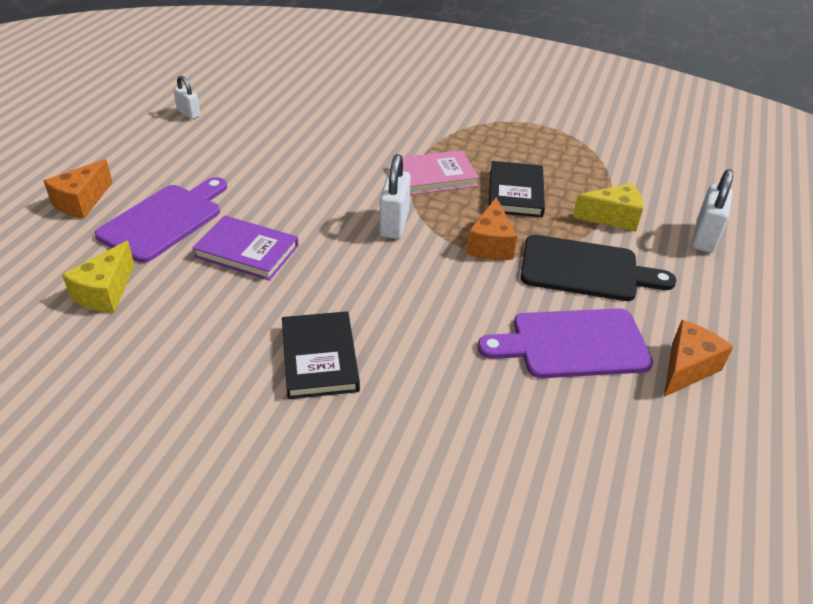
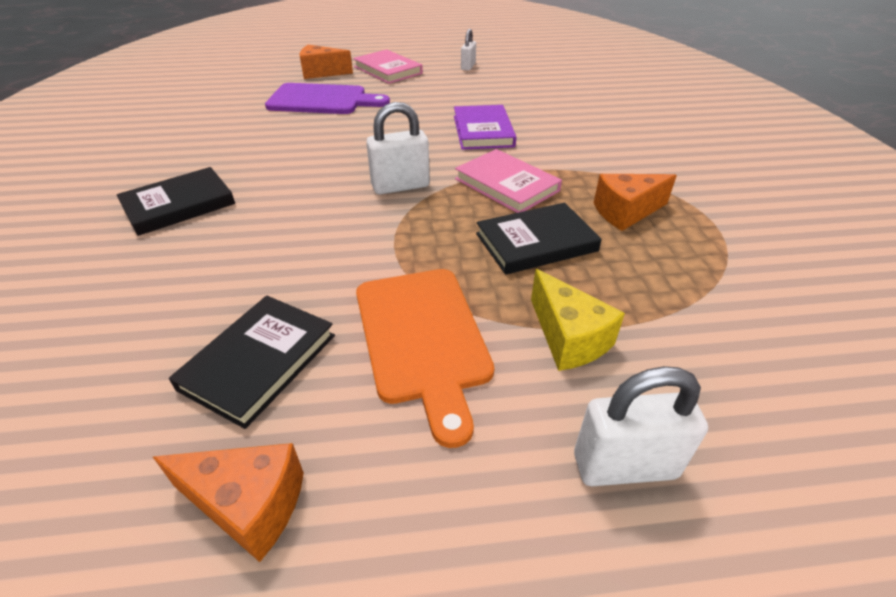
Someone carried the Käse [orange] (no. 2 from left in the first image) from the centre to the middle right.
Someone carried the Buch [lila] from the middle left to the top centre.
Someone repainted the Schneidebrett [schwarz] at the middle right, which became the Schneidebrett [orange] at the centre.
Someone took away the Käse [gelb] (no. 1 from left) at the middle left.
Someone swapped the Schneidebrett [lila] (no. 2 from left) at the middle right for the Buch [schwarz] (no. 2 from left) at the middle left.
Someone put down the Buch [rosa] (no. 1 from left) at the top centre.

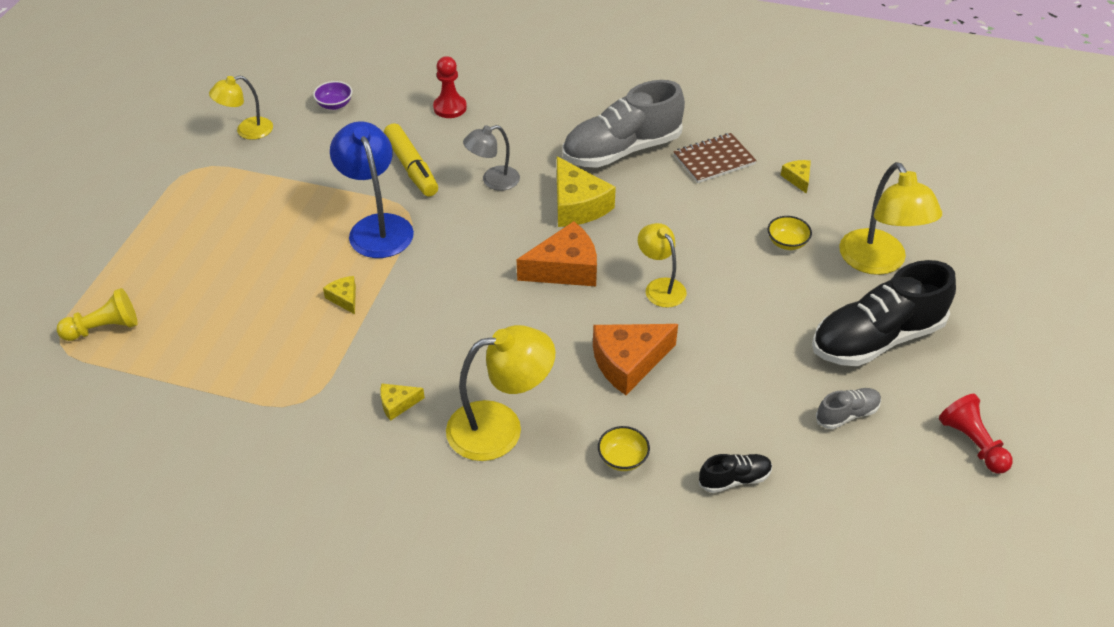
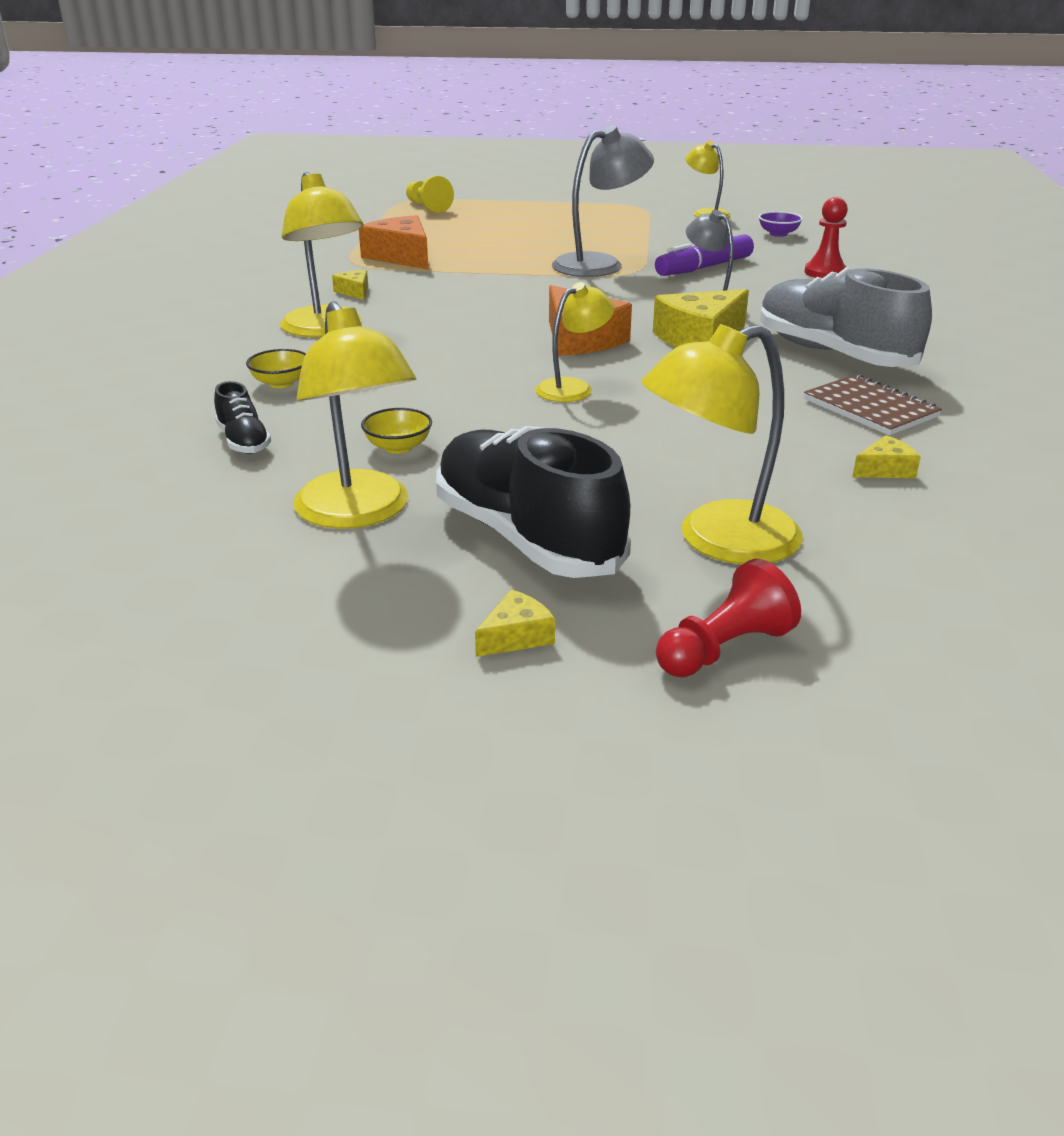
Someone repainted the Lampe [blau] at the top centre, which became the Lampe [grau] (no. 1 from left) at the top centre.
Someone repainted the Filzstift [gelb] at the top centre, which became the Filzstift [lila] at the top centre.
Someone carried the Schüssel [gelb] (no. 2 from left) from the middle right to the centre.
Someone carried the Käse [gelb] (no. 1 from left in the first image) from the middle left to the centre.
Someone carried the Käse [orange] (no. 2 from left in the first image) from the centre to the top centre.
Someone swapped the Schuh [grau] (no. 2 from left) at the middle right for the Lampe [gelb] (no. 2 from left) at the middle left.
Someone carried the Bauer [rot] (no. 2 from left in the first image) from the bottom right to the middle right.

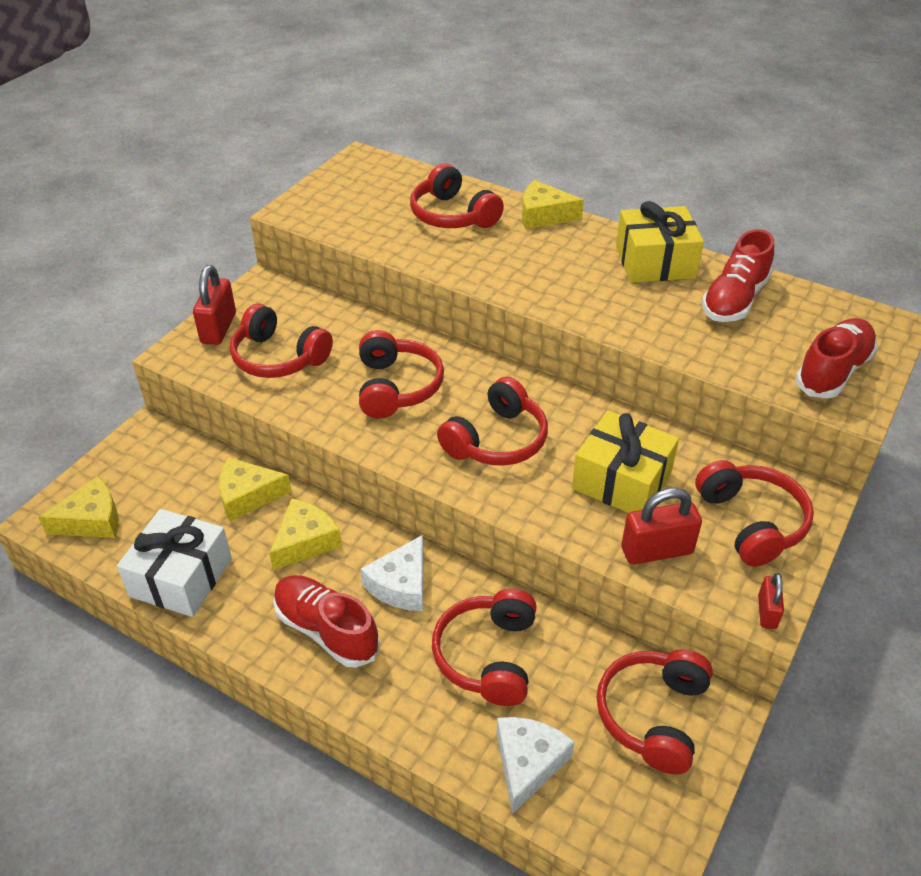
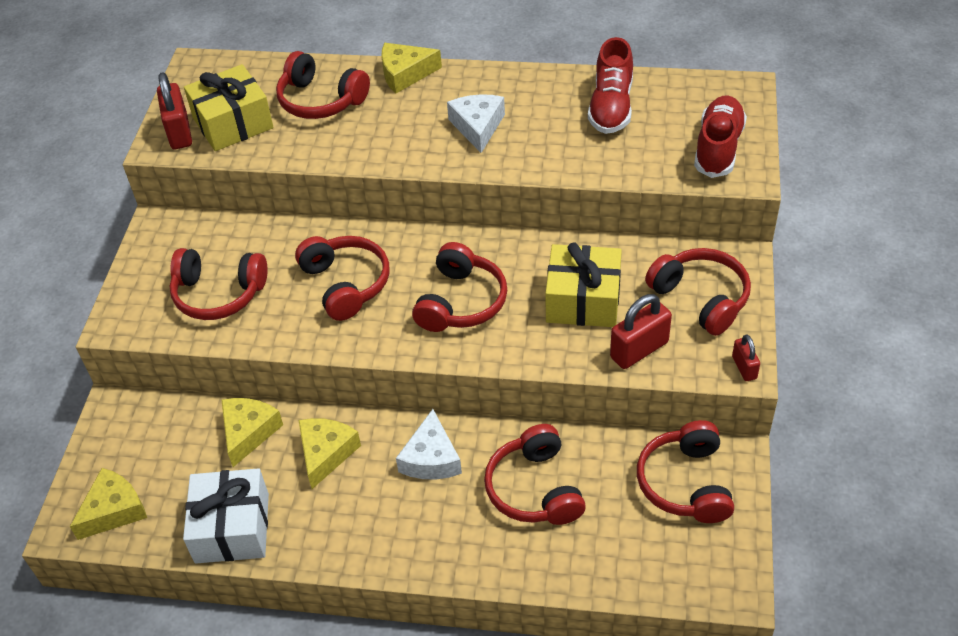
Someone carried the Geschenk [gelb] (no. 2 from left in the first image) from the top right to the top left.
Someone carried the Vorhängeschloss [rot] (no. 1 from left) from the middle left to the top left.
Someone rotated the Käse [gelb] (no. 2 from left) at the middle left by 135 degrees clockwise.
Someone took away the Schuh [rot] (no. 1 from left) at the bottom centre.
Someone carried the Käse [weiß] (no. 2 from left) from the bottom centre to the top centre.

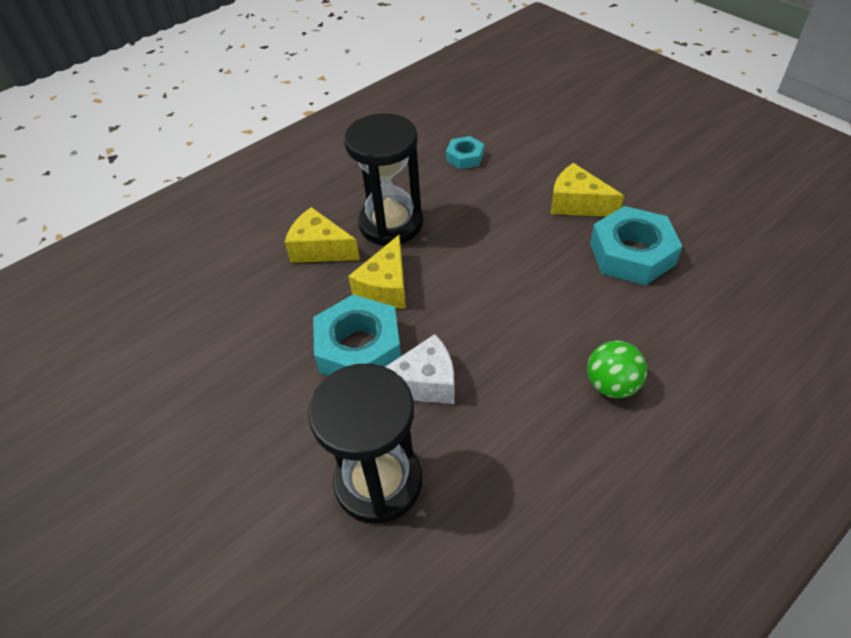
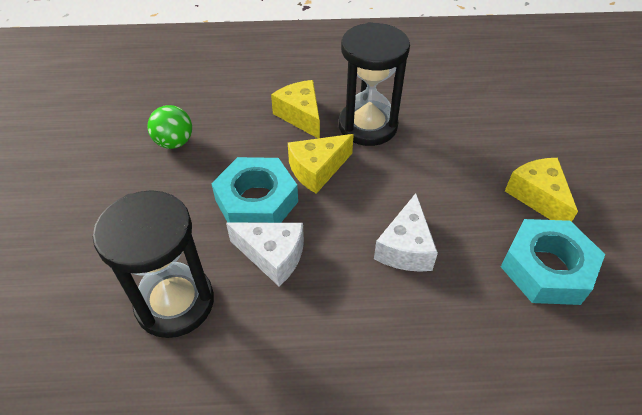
Someone took away the Sechskantmutter [türkis] (no. 2 from left) at the top centre.
Someone carried the Ball [grün] from the middle right to the top left.
Someone put down the Käse [weiß] (no. 2 from left) at the centre.

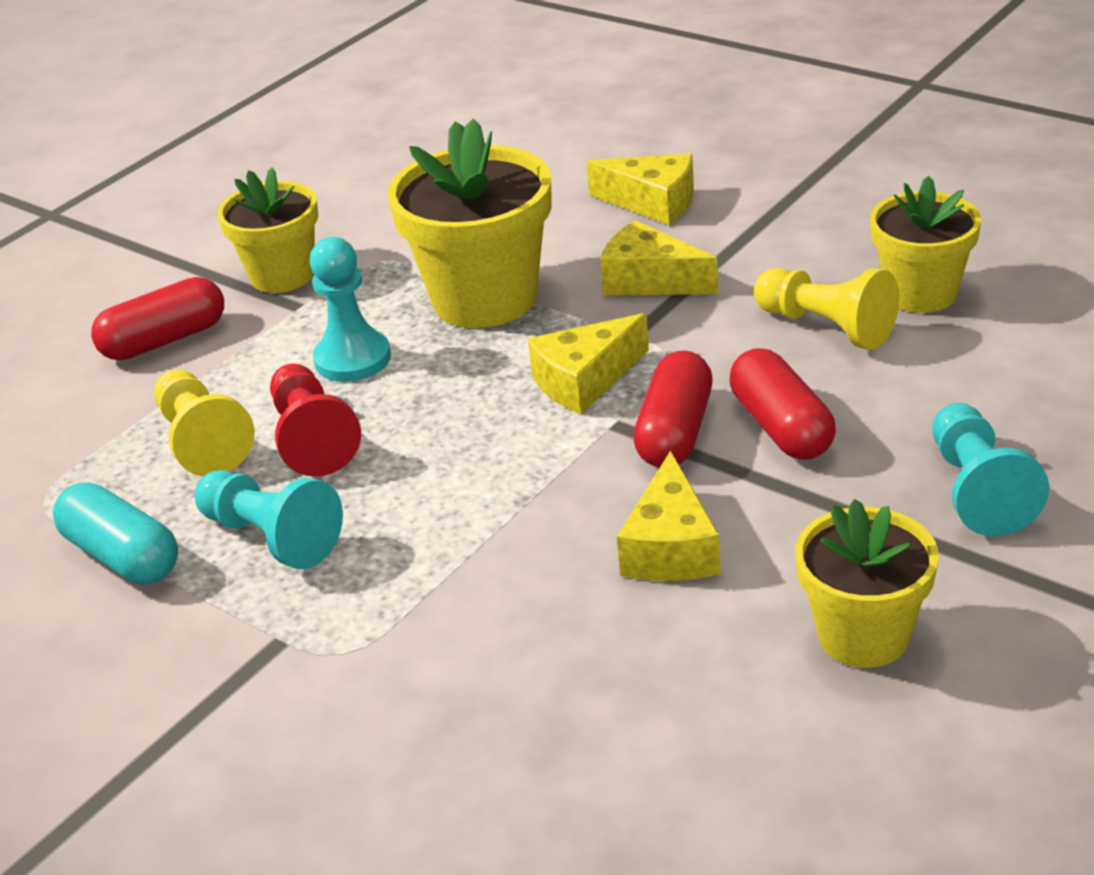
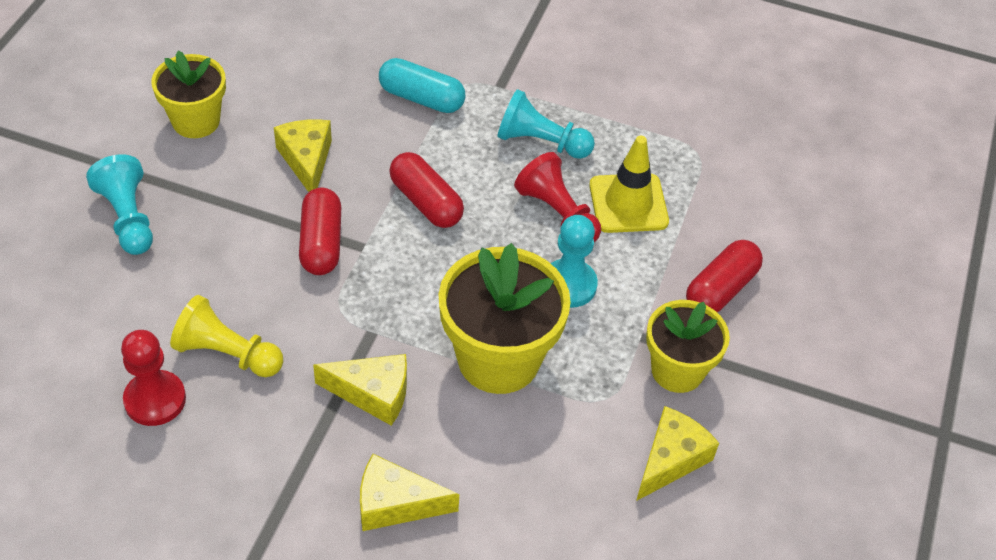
Someone swapped the Blumentopf [gelb] (no. 4 from left) at the top right for the Bauer [rot] (no. 1 from left) at the bottom left.
Someone carried the Käse [gelb] (no. 1 from left in the first image) from the centre to the bottom right.
Someone carried the Kapsel [rot] (no. 3 from left in the first image) from the middle right to the centre.
Someone swapped the Bauer [gelb] (no. 1 from left) at the middle left for the Leitkegel [gelb] at the top centre.
Someone carried the Kapsel [türkis] from the middle left to the top centre.

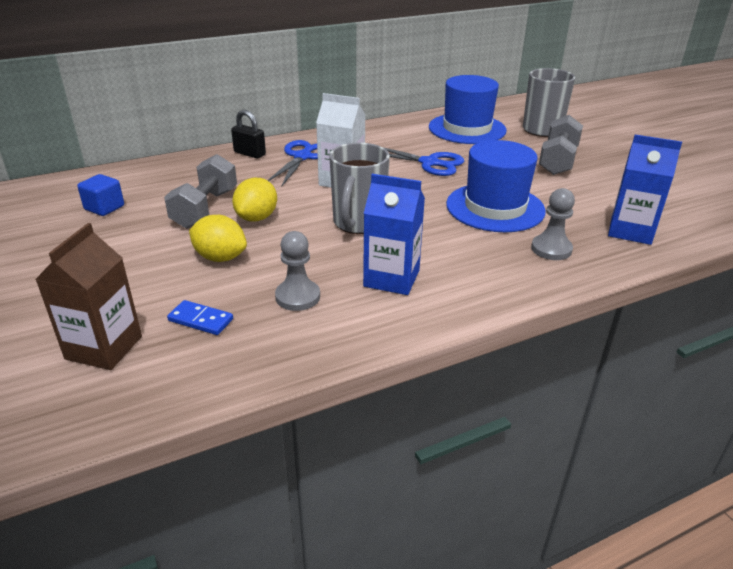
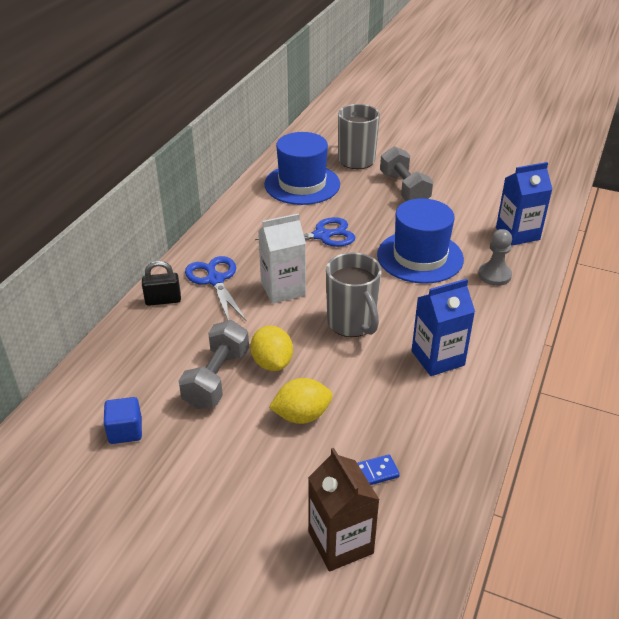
Someone rotated the Hantel [grau] (no. 1 from left) at the middle left by 45 degrees clockwise.
Someone took away the Bauer [grau] (no. 1 from left) at the centre.

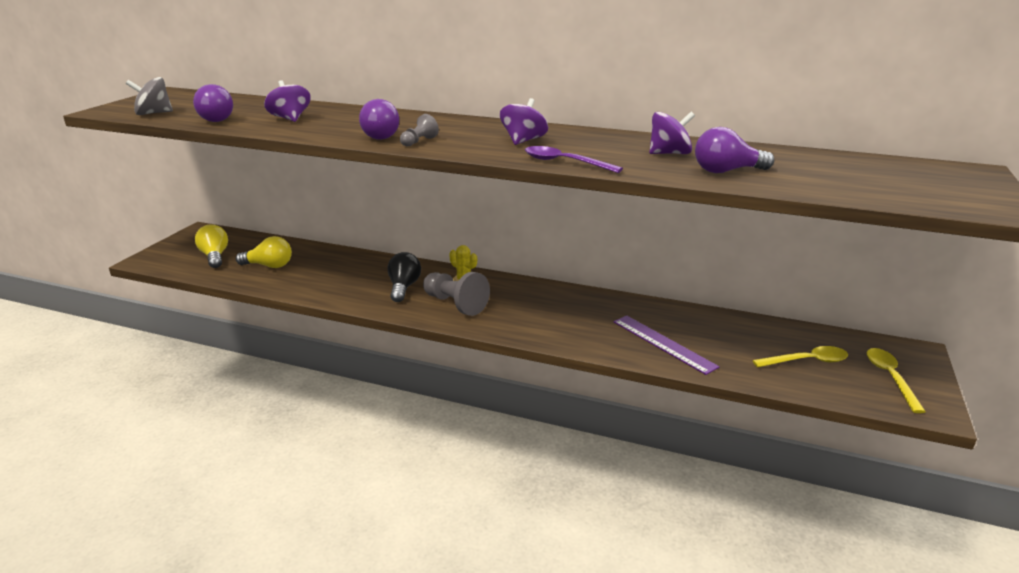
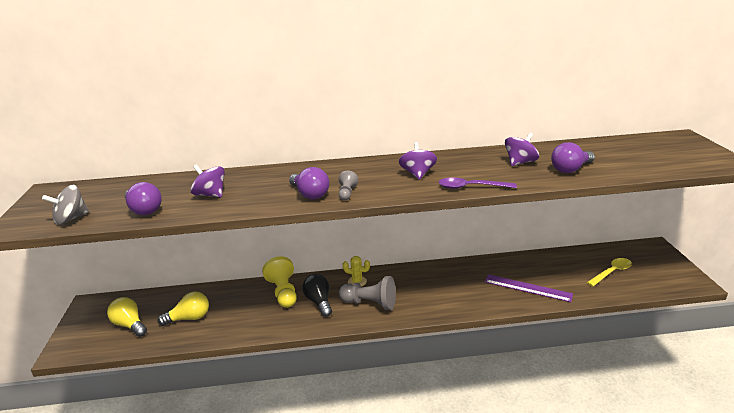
Someone took away the Löffel [gelb] (no. 2 from left) at the middle right.
Someone put down the Bauer [gelb] at the bottom centre.

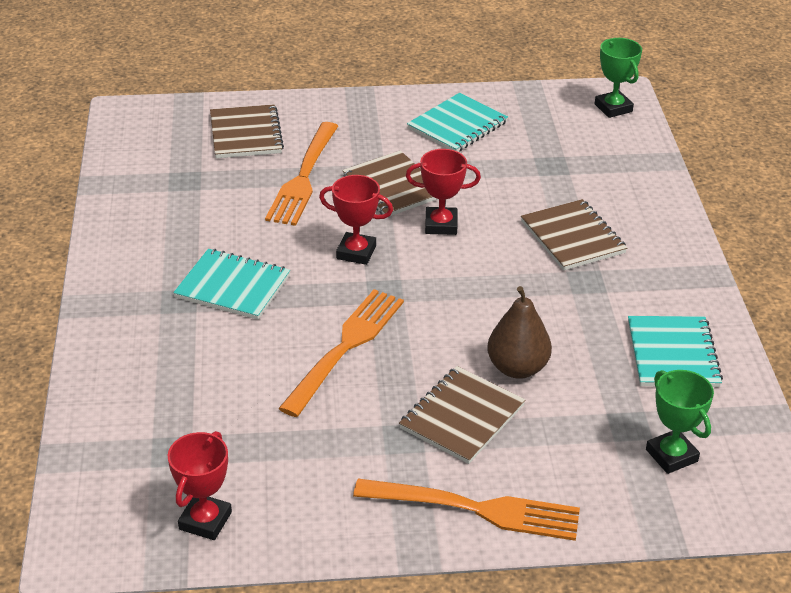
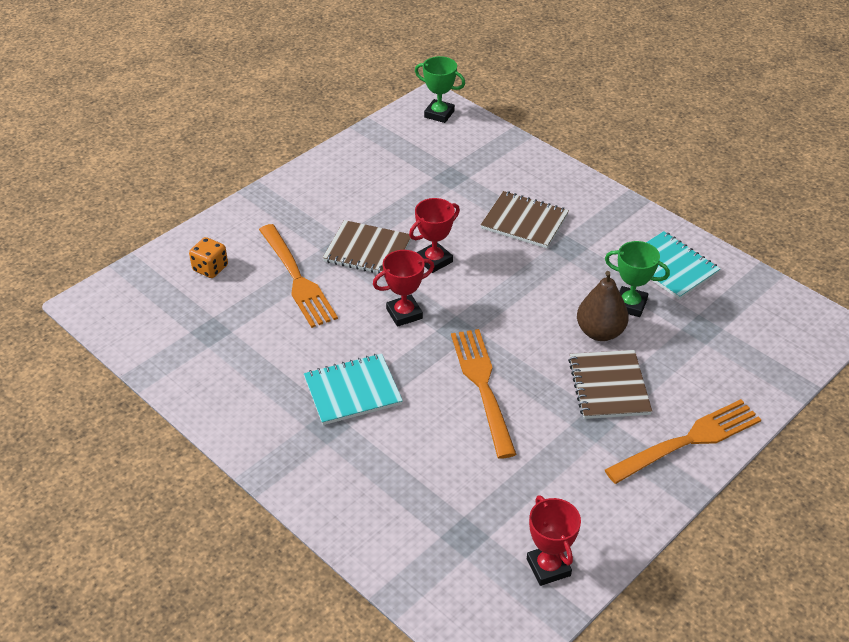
Someone took away the Notizbuch [türkis] (no. 2 from left) at the top centre.
Someone swapped the Notizbuch [braun] (no. 1 from left) at the top left for the Spielwürfel [orange] at the middle left.
Someone carried the Pokal [grün] (no. 2 from left) from the bottom right to the middle right.

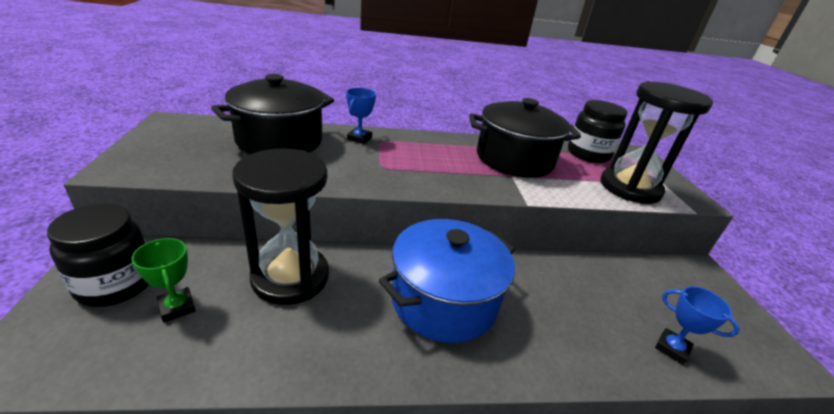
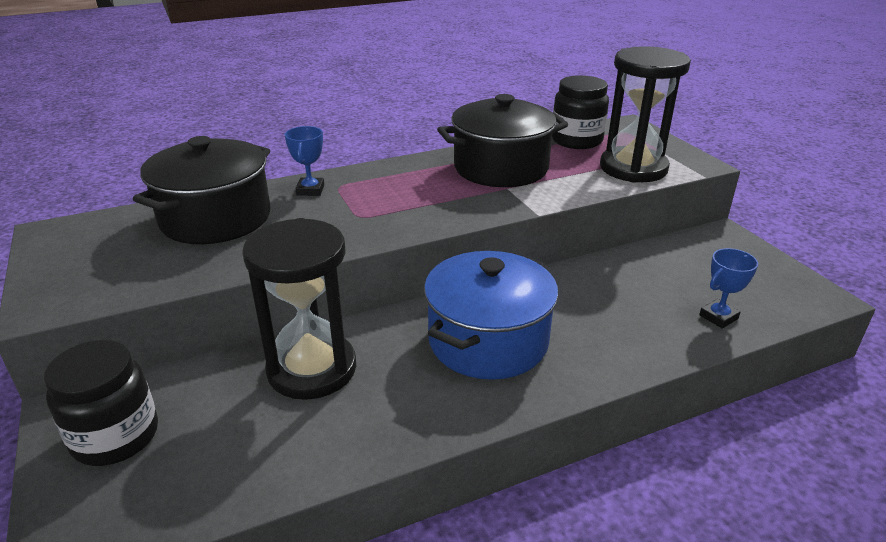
Someone took away the Pokal [grün] at the bottom left.
Someone rotated the Pokal [blau] (no. 2 from left) at the bottom right by 60 degrees counterclockwise.

